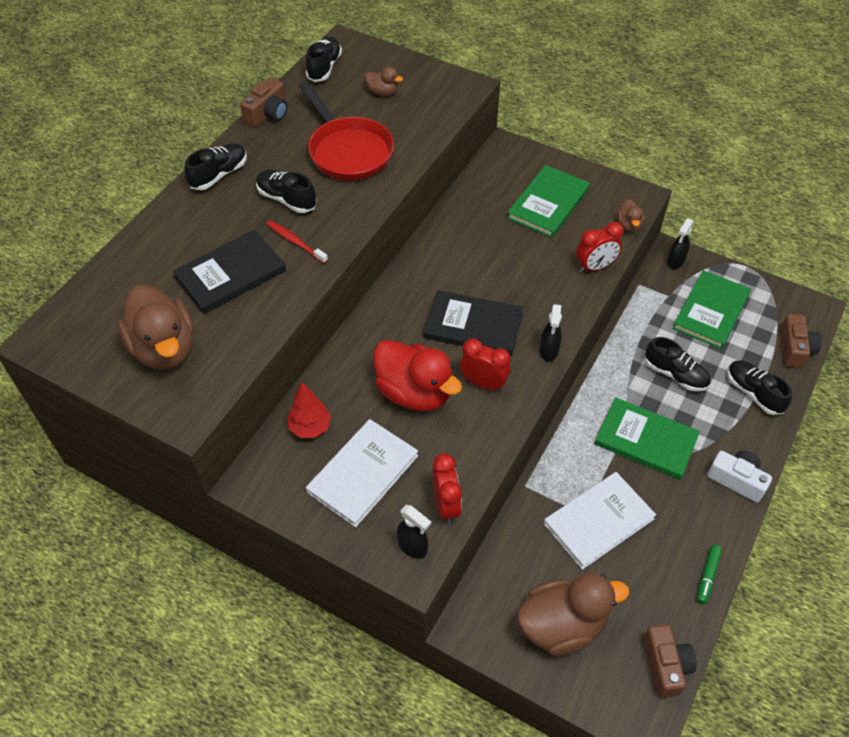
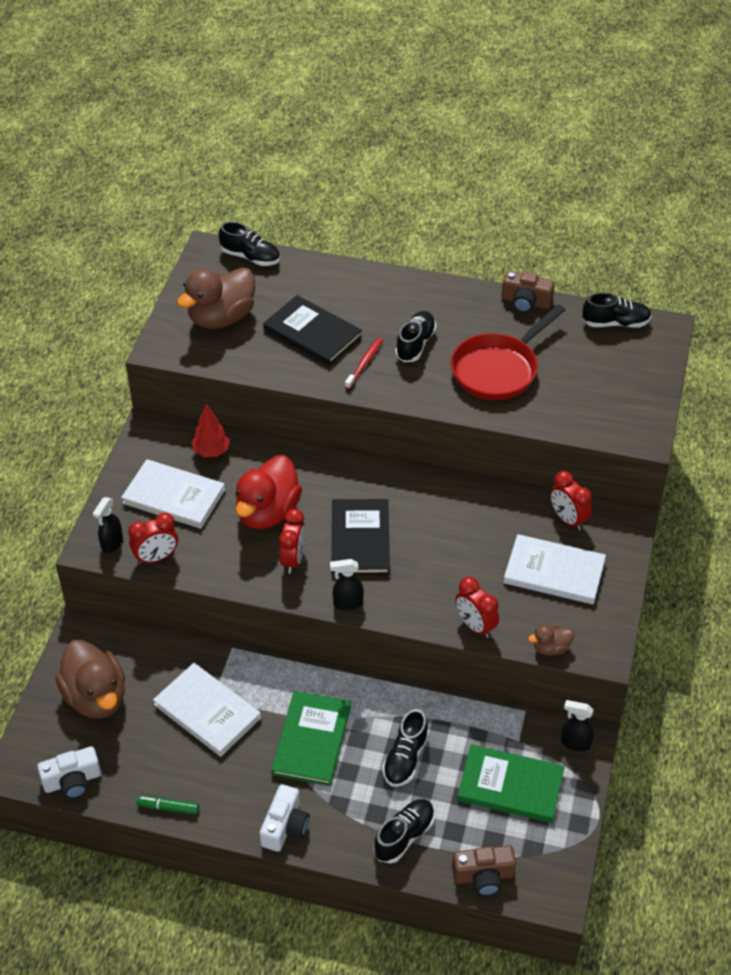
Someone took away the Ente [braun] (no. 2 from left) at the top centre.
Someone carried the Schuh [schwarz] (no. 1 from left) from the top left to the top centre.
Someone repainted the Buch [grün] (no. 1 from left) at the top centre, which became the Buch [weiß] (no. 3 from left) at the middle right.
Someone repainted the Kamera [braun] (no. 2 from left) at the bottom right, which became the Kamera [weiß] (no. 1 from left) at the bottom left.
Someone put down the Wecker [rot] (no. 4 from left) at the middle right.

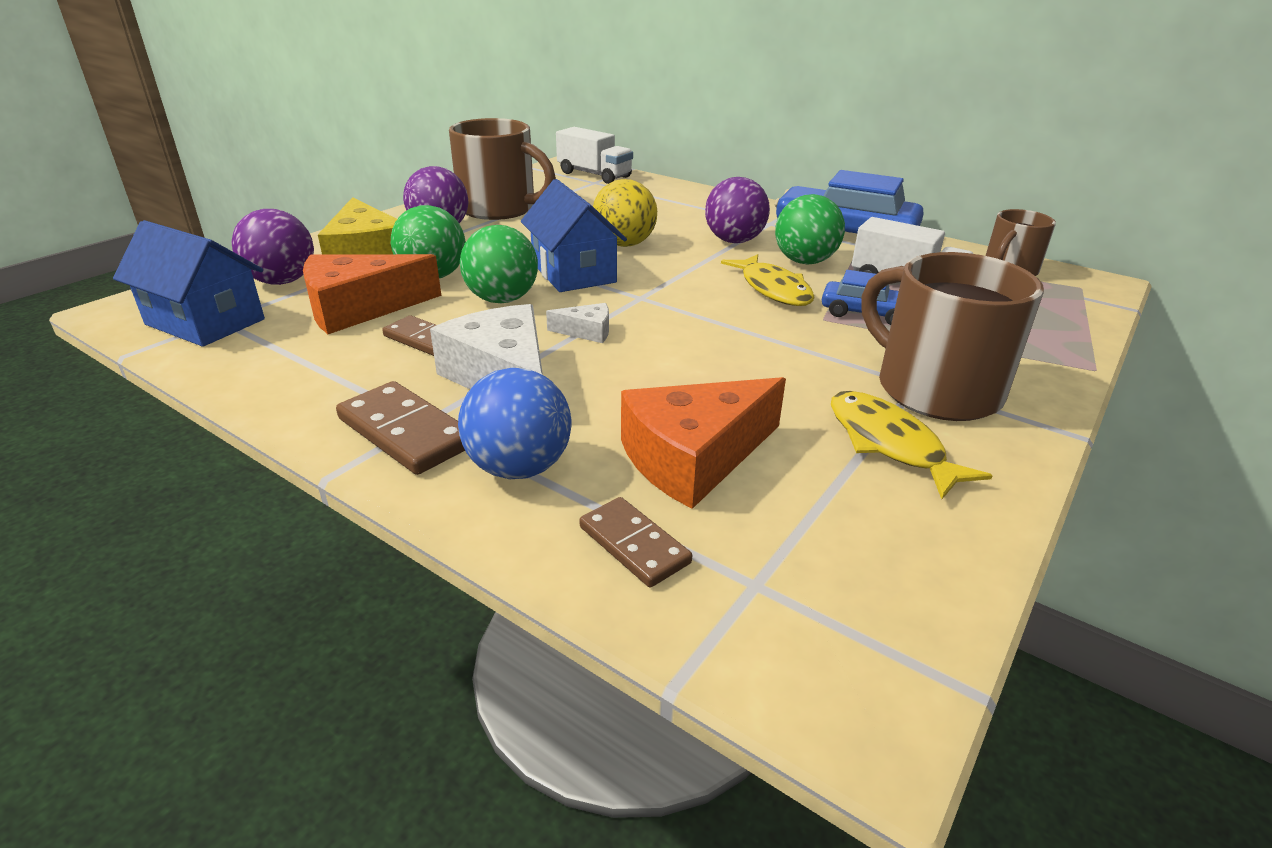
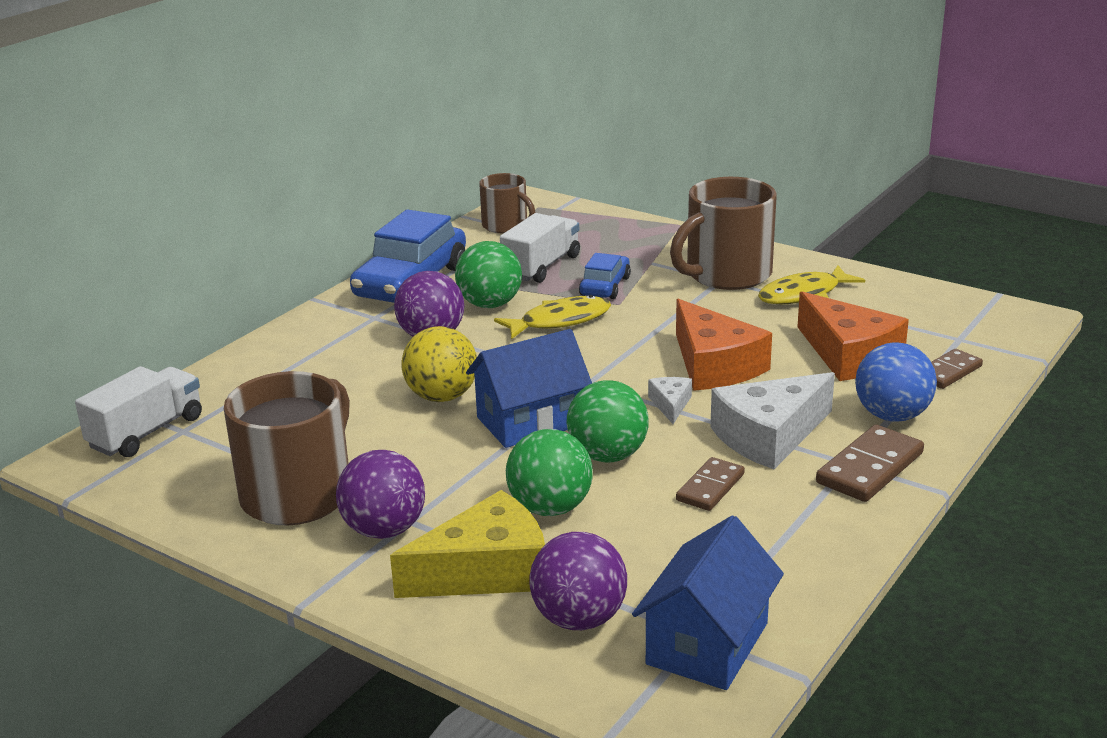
Someone carried the Käse [orange] (no. 1 from left) from the middle left to the centre.

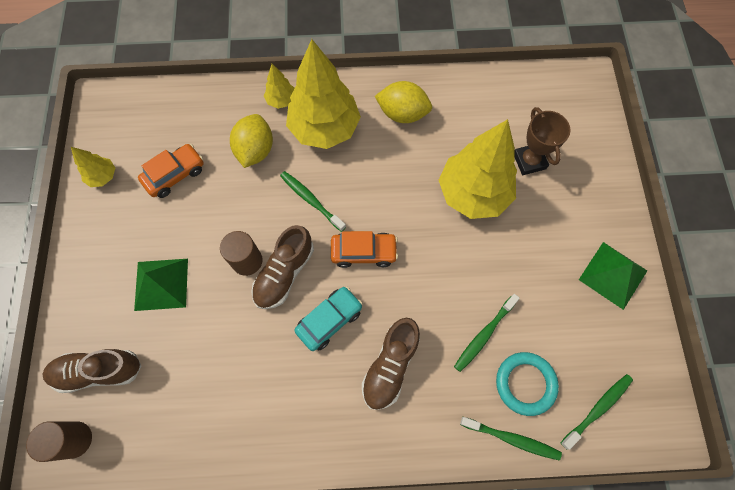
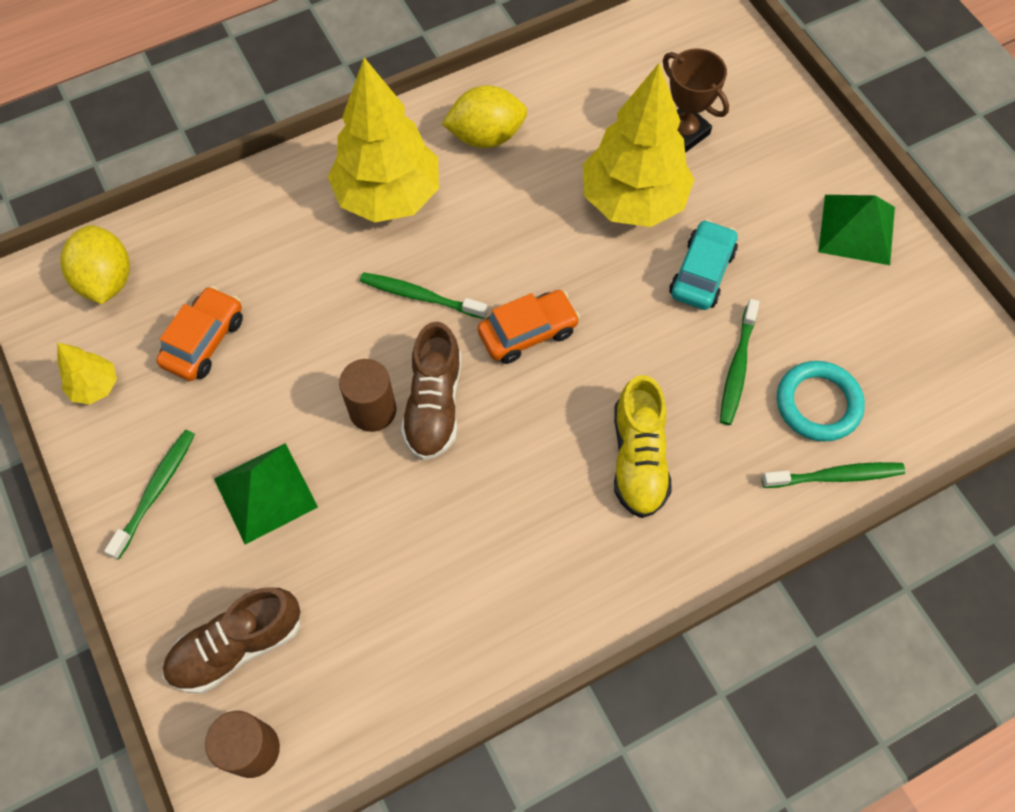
Someone took away the Baum [gelb] (no. 2 from left) at the top centre.
Someone carried the Zitrone [gelb] (no. 1 from left) from the top centre to the top left.
Someone carried the Auto [türkis] from the centre to the top right.
Someone repainted the Schuh [braun] (no. 3 from left) at the bottom centre, which became the Schuh [gelb] at the centre.
Someone carried the Zahnbürste [grün] (no. 4 from left in the first image) from the bottom right to the middle left.

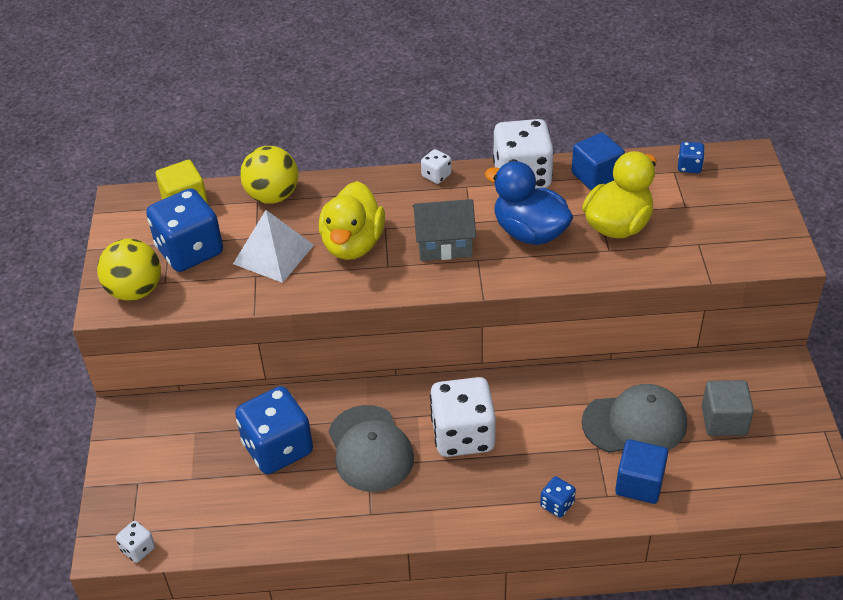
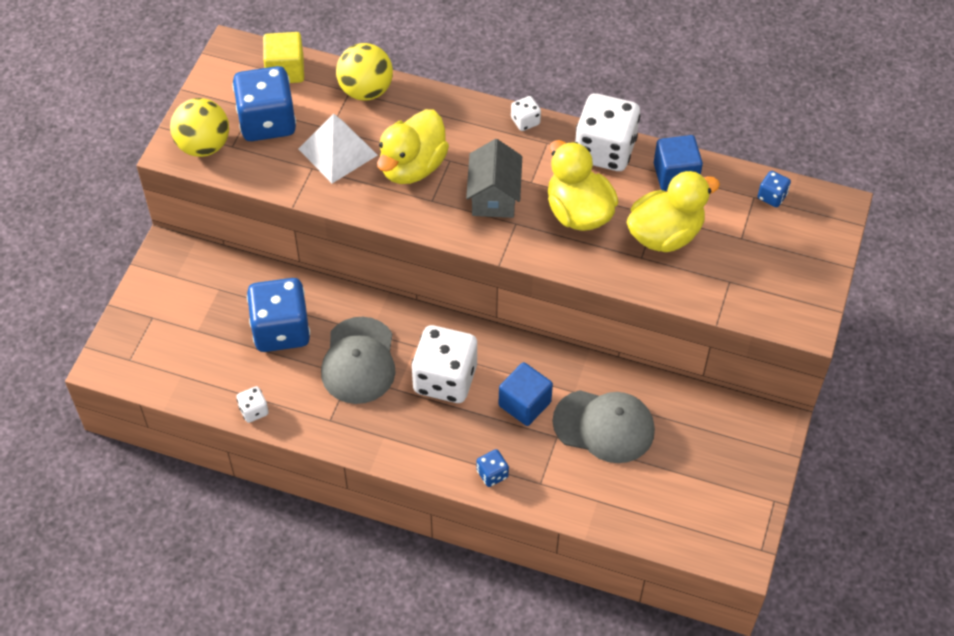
Someone repainted the Ente [blau] at the centre, which became the Ente [gelb] (no. 2 from left) at the top centre.
Someone rotated the Haus [grau] at the centre by 75 degrees clockwise.
Someone took away the Kubus [grau] at the bottom right.
Someone carried the Kubus [blau] (no. 2 from left in the first image) from the bottom right to the centre.
Someone carried the Spielwürfel [weiß] (no. 1 from left) from the bottom left to the middle left.

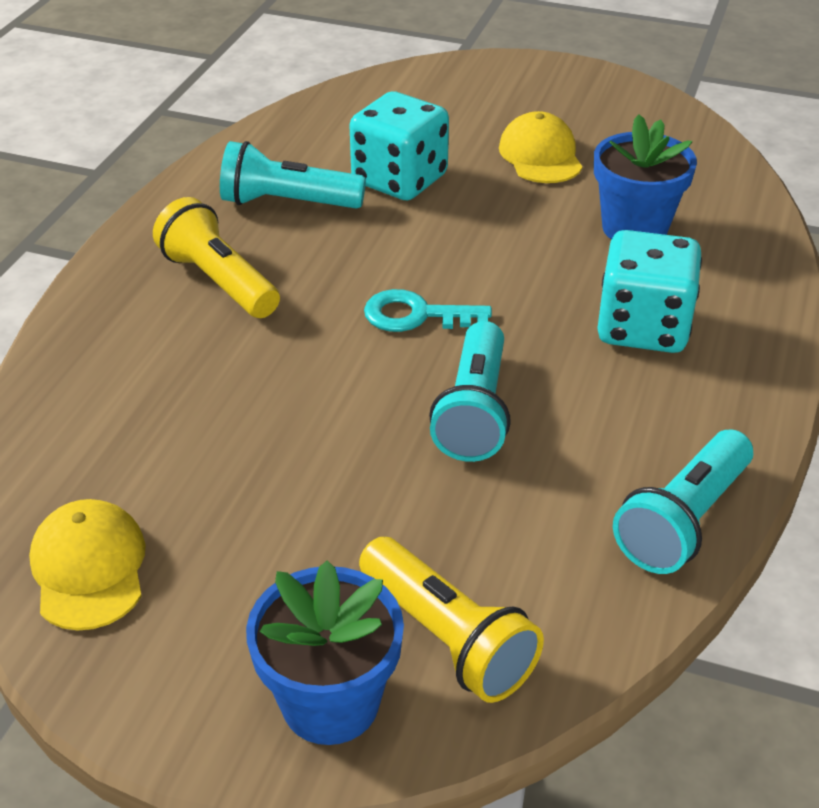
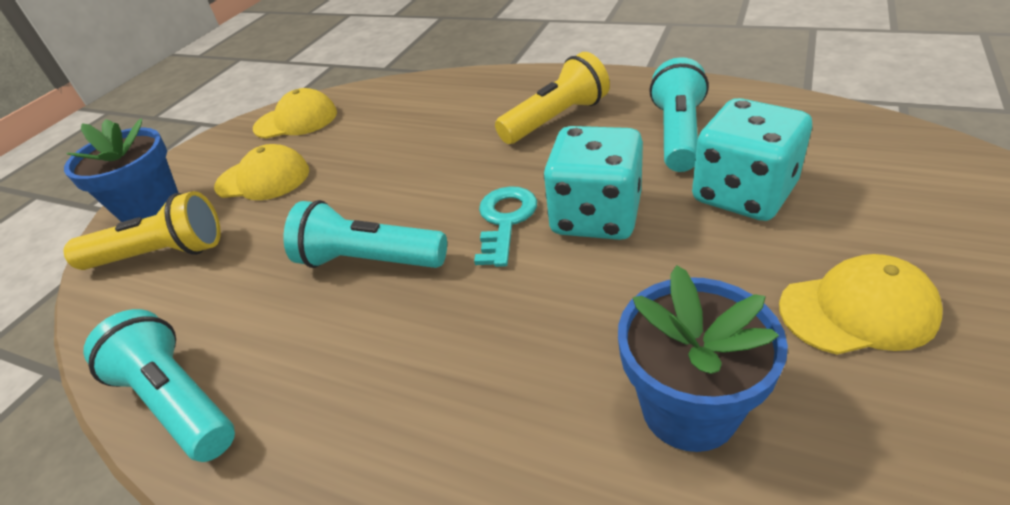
Someone carried the Spielwürfel [türkis] (no. 2 from left in the first image) from the middle right to the centre.
Someone rotated the Taschenlampe [gelb] (no. 2 from left in the first image) at the bottom centre by 150 degrees counterclockwise.
Someone put down the Kappe [gelb] (no. 1 from left) at the middle left.

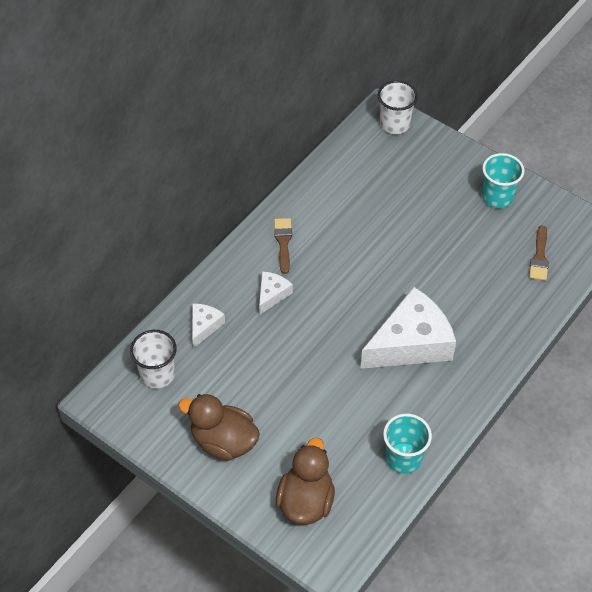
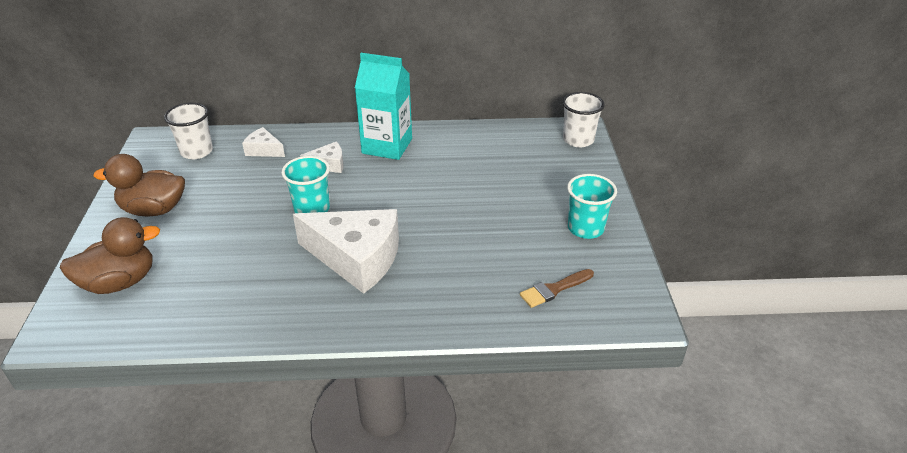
Someone swapped the Pinsel [braun] (no. 1 from left) at the centre for the Getränkekarton [türkis] at the top centre.
Someone rotated the Käse [weiß] (no. 1 from left) at the centre by 135 degrees counterclockwise.
Someone rotated the Ente [braun] (no. 1 from left in the first image) at the bottom centre by 75 degrees counterclockwise.
Someone carried the Becher [türkis] (no. 1 from left) from the bottom right to the centre.

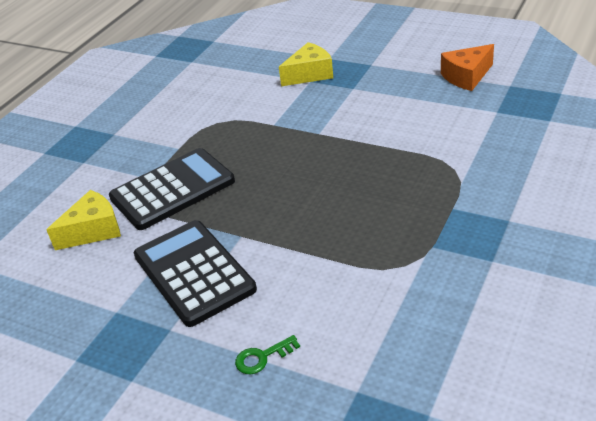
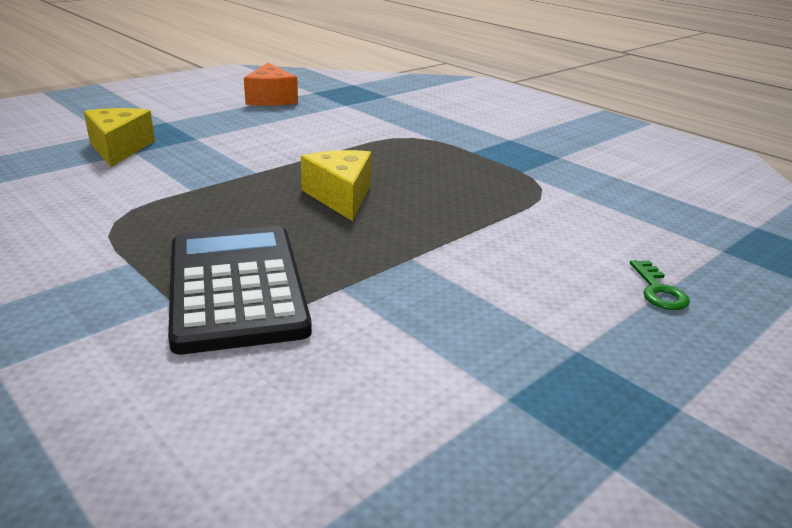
Someone carried the Käse [gelb] (no. 1 from left in the first image) from the middle left to the centre.
Someone took away the Taschenrechner [schwarz] (no. 2 from left) at the middle left.

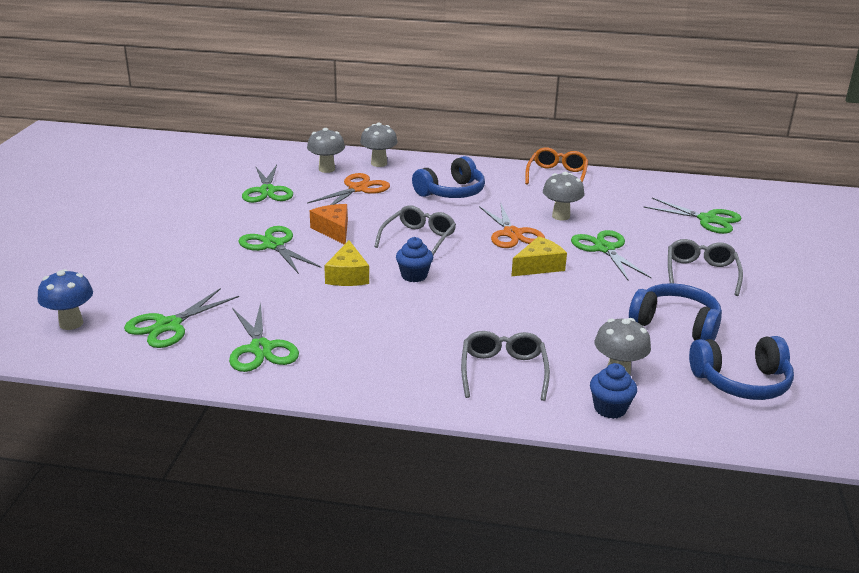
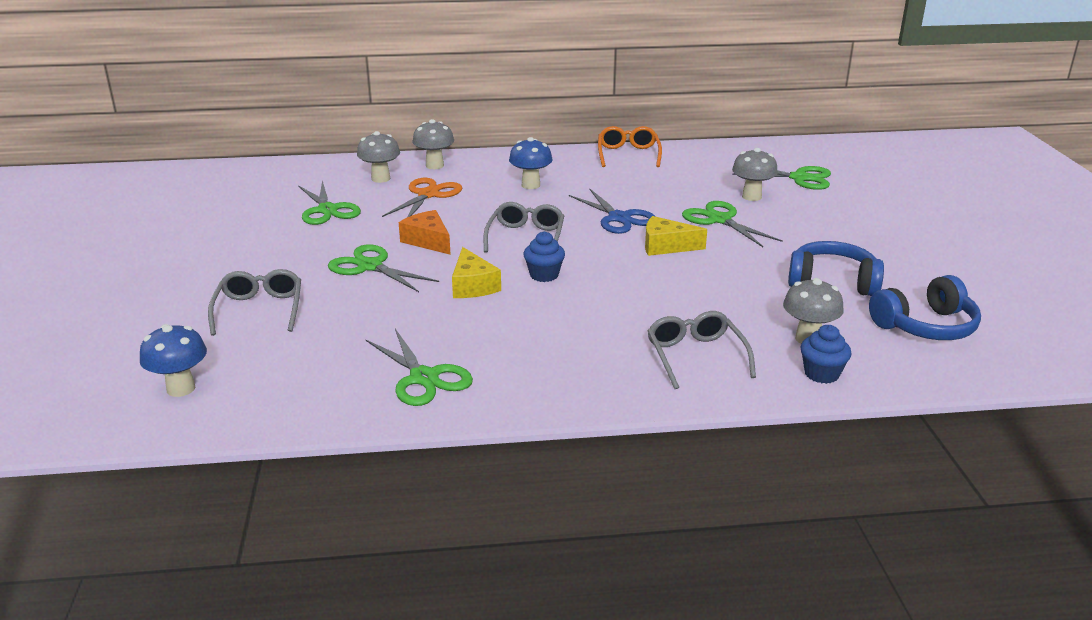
Someone swapped the Kopfhörer [blau] (no. 1 from left) at the top centre for the Pilz [blau] (no. 2 from left) at the top centre.
Someone carried the Pilz [grau] (no. 3 from left) from the centre to the top right.
Someone repainted the Schere [orange] (no. 2 from left) at the centre, which became the Schere [blau] at the centre.
Someone rotated the Käse [gelb] (no. 2 from left) at the centre by 120 degrees counterclockwise.
Someone carried the Brille [grau] (no. 3 from left in the first image) from the middle right to the middle left.
Someone took away the Schere [grün] (no. 1 from left) at the middle left.

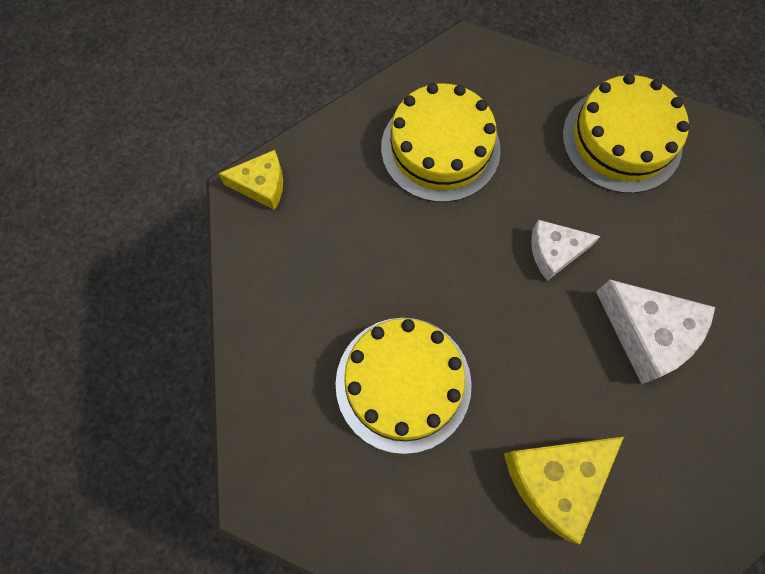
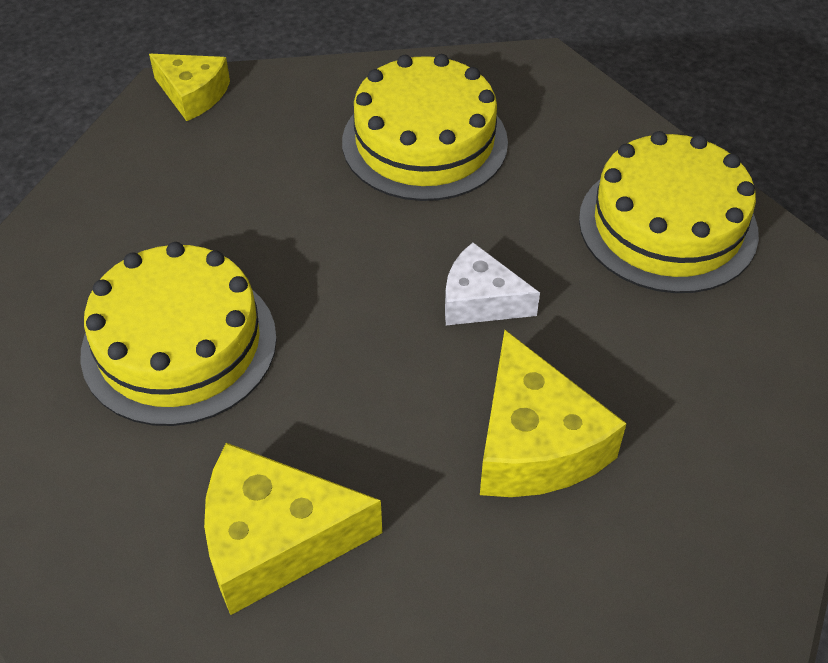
Someone repainted the Käse [weiß] (no. 2 from left) at the middle right, which became the Käse [gelb] (no. 3 from left) at the middle right.

